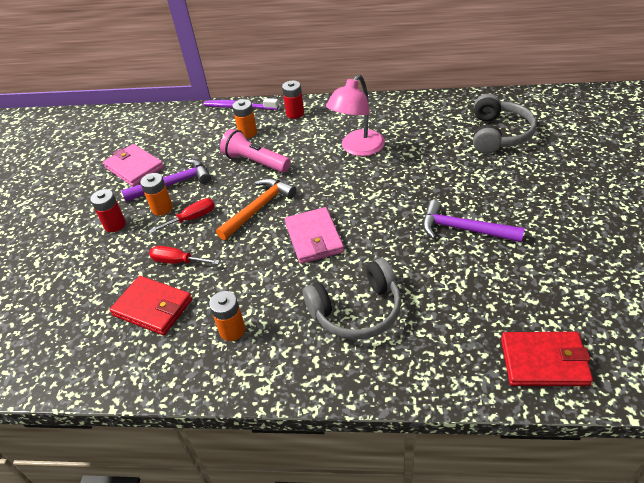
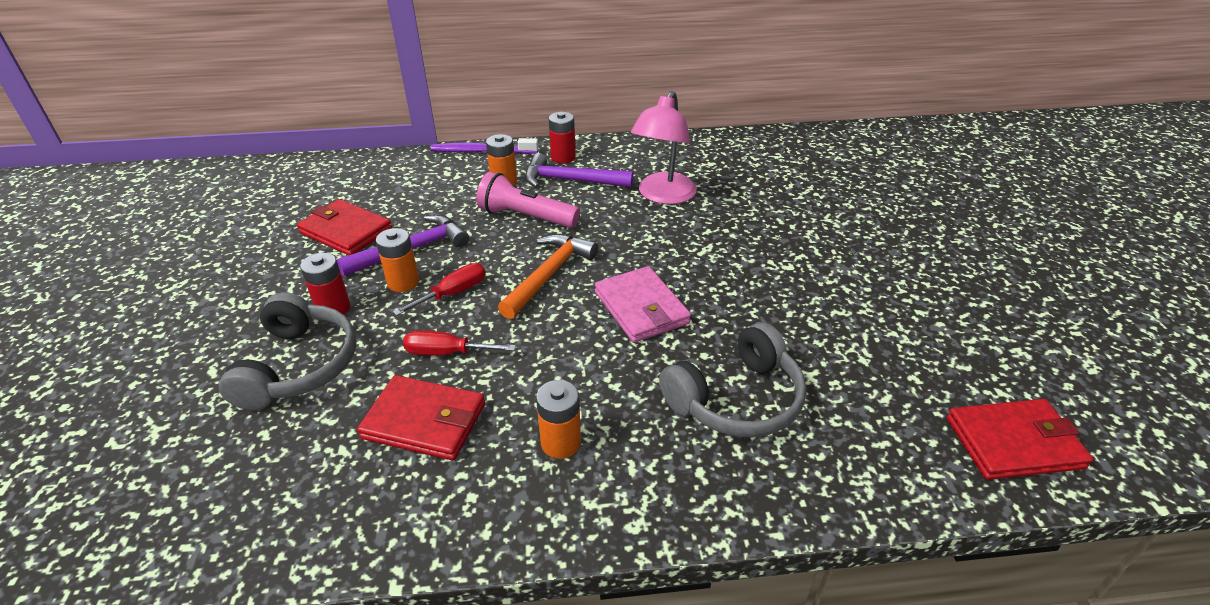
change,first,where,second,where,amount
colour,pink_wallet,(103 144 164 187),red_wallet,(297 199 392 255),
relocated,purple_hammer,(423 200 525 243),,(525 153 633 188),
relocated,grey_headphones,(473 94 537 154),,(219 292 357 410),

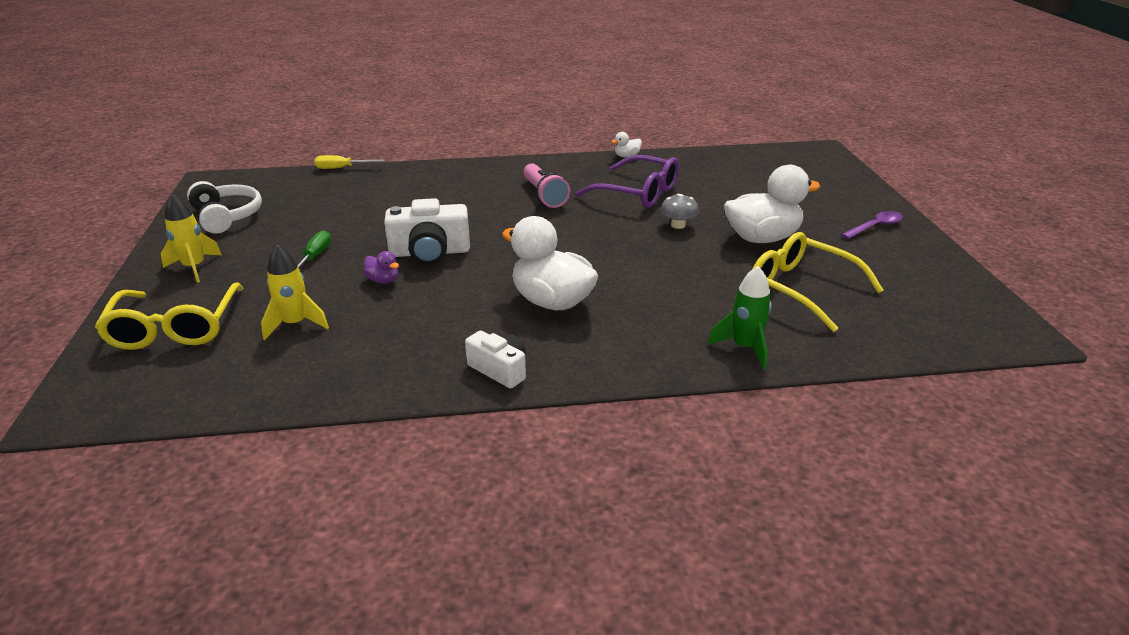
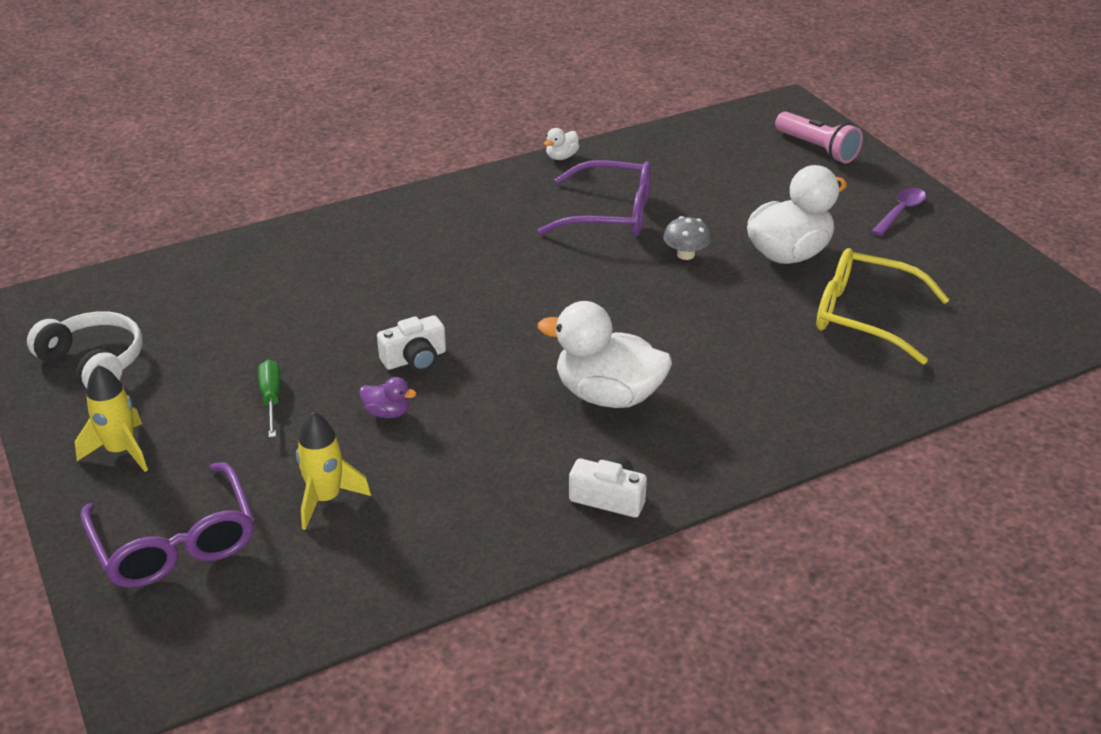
change,first,where,second,where,amount
colour,yellow_glasses,(95 283 243 350),purple_glasses,(80 462 254 588),
missing,yellow_screwdriver,(314 155 385 169),,,
size,white_camera,(384 198 470 265),,(377 315 446 372),x0.63
relocated,pink_flashlight,(523 163 570 208),,(775 112 863 163),
missing,green_rocket,(708 266 772 369),,,

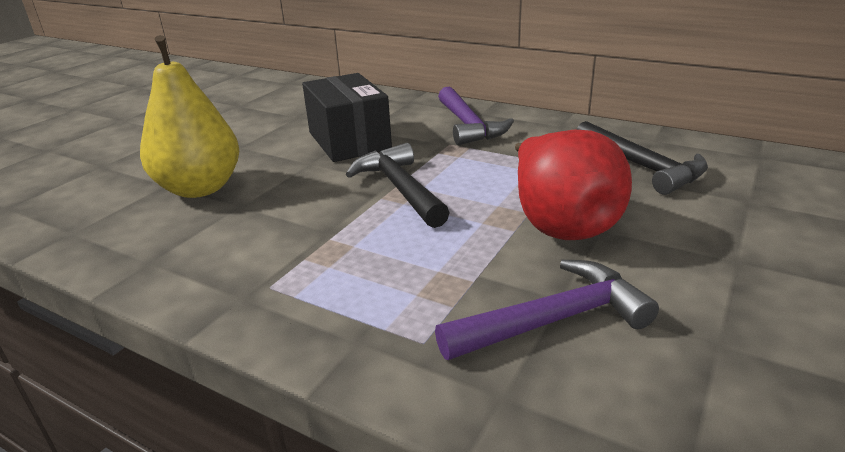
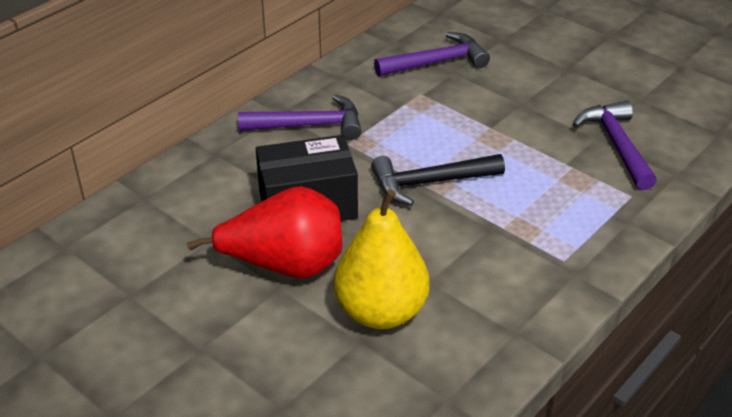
change,first,where,second,where,amount
relocated,red_pear,(515 129 632 240),,(187 186 342 278),
colour,black_hammer,(576 121 708 195),purple_hammer,(374 32 490 77),

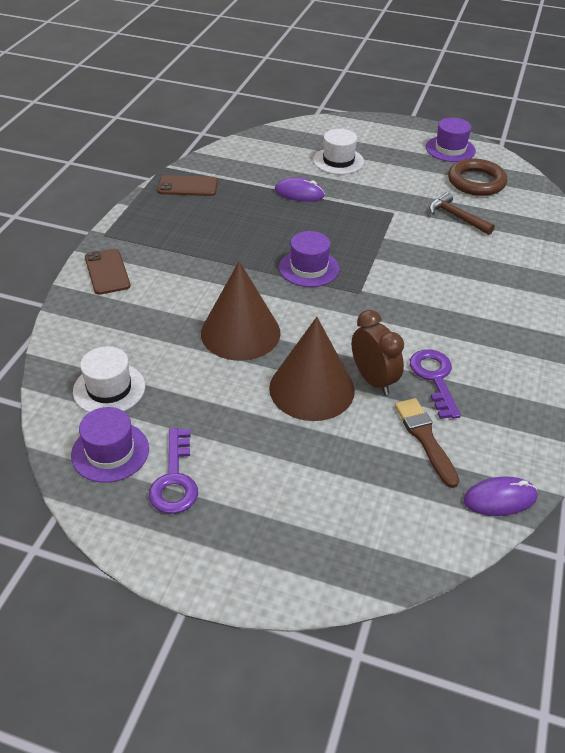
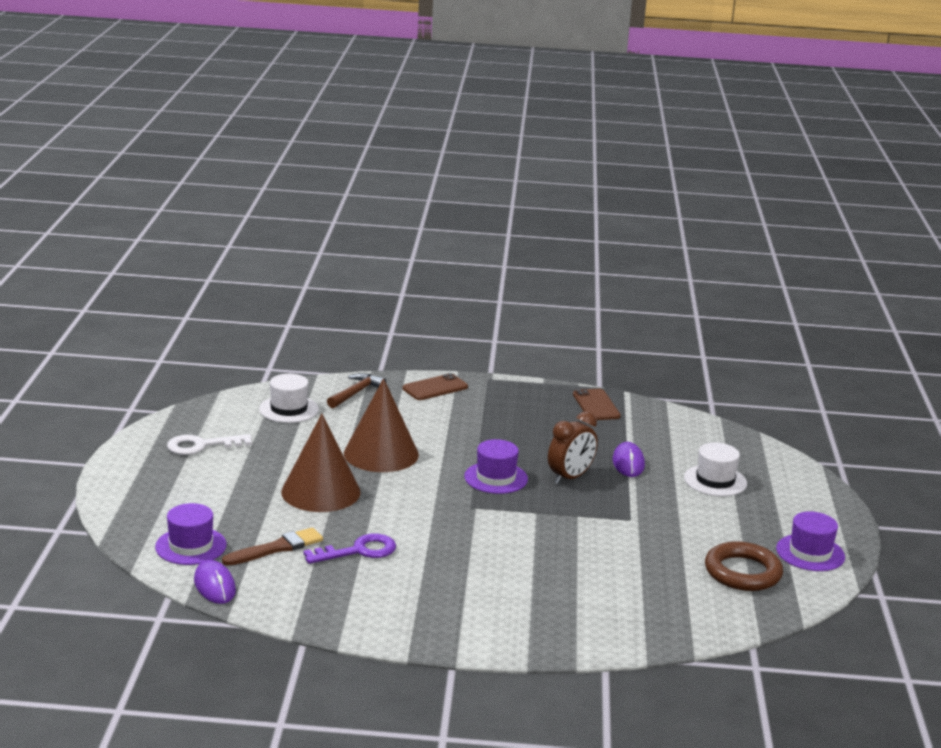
change,first,where,second,where,amount
relocated,purple_hat,(71 407 149 483),,(155 503 227 565),
colour,purple_key,(149 428 198 514),white_key,(167 434 252 455),
relocated,brown_clock,(352 310 404 395),,(548 411 598 484),
relocated,brown_hammer,(429 192 495 235),,(327 373 386 408),

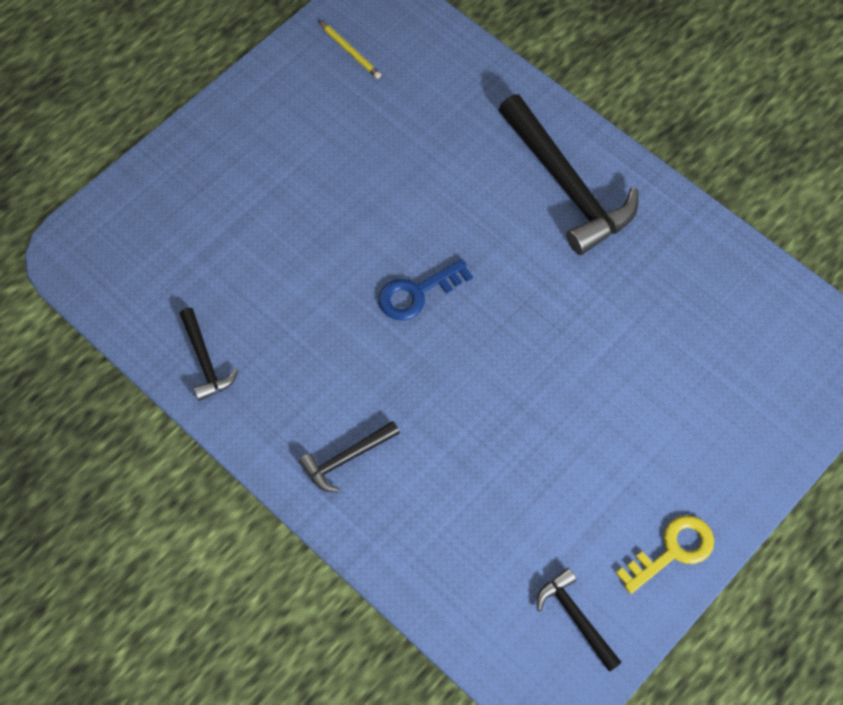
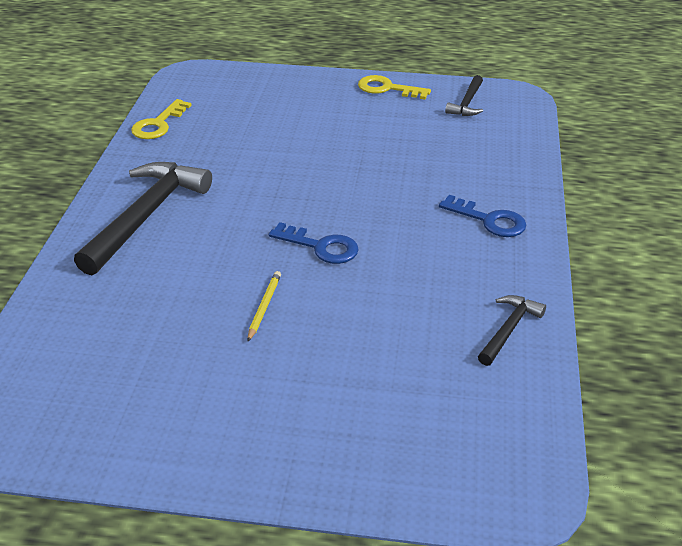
change,first,where,second,where,amount
exchanged,black_hammer,(299 421 400 492),blue_key,(439 195 526 237),
relocated,yellow_pencil,(319 21 381 79),,(248 271 281 341),
appeared,,,yellow_key,(131 99 192 139),

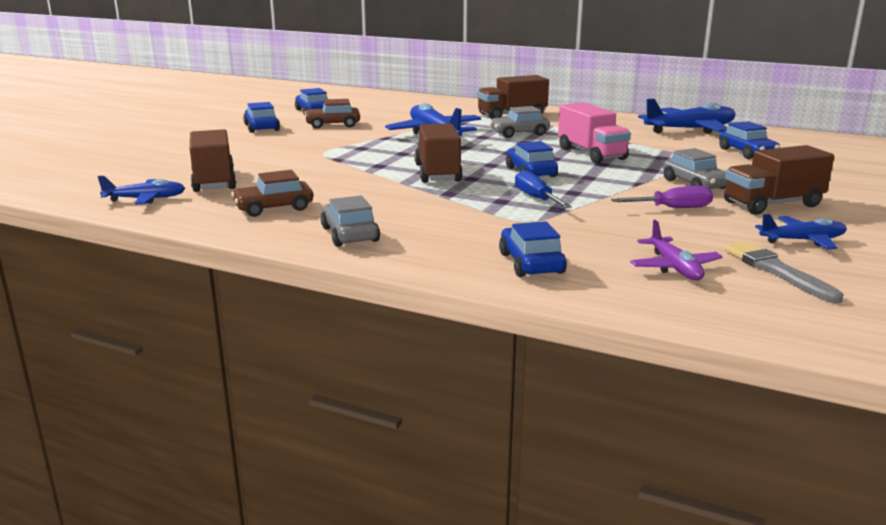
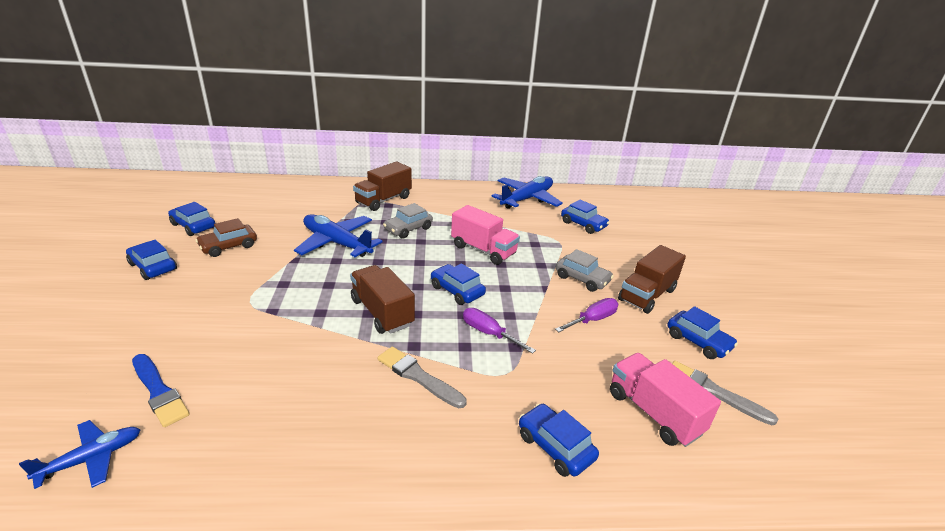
change,first,where,second,where,amount
exchanged,brown_truck,(190 129 236 192),blue_brush,(132 354 189 427),
missing,brown_car,(231 170 313 217),,,
missing,grey_car,(321 196 380 247),,,
colour,blue_screwdriver,(515 170 572 208),purple_screwdriver,(463 308 536 354),
exchanged,purple_plane,(630 220 723 280),pink_truck,(610 353 721 447),
exchanged,blue_plane,(755 214 847 249),blue_car,(667 306 738 359),
appeared,,,grey_brush,(378 346 467 408),

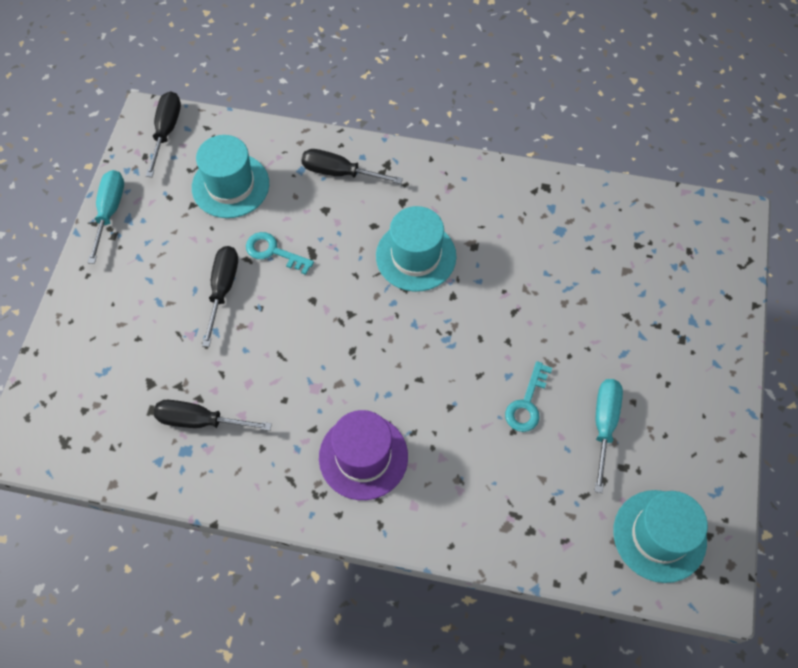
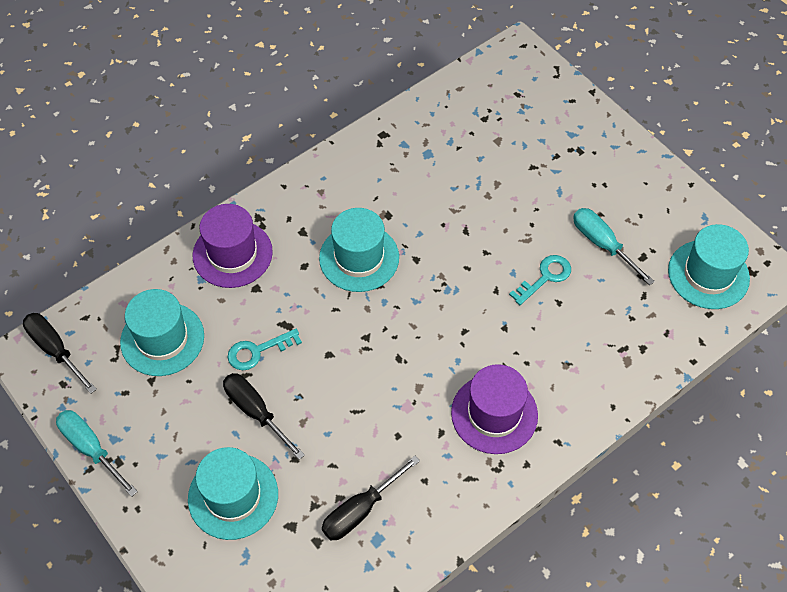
change,first,where,second,where,amount
exchanged,black_screwdriver,(301 149 403 184),purple_hat,(192 204 273 288),
spun,turquoise_key,(505 361 552 432),,(509 255 571 305),105 degrees counterclockwise
appeared,,,turquoise_hat,(188 447 278 540),

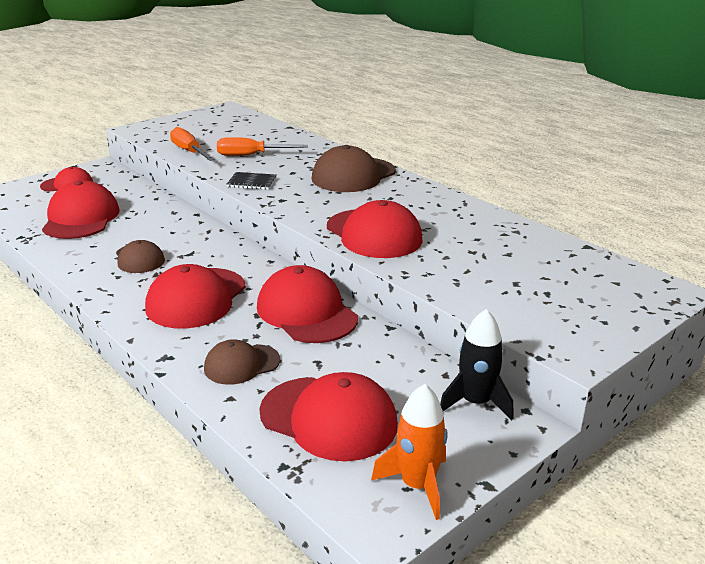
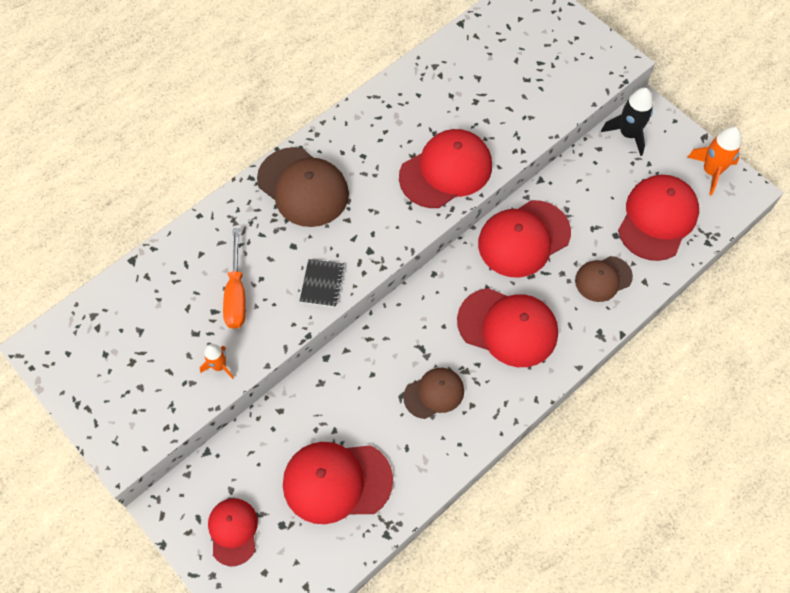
change,first,where,second,where,amount
exchanged,orange_screwdriver,(170 127 215 161),orange_rocket,(200 344 234 379),
spun,brown_cap,(204 339 280 385),,(575 256 633 302),90 degrees clockwise

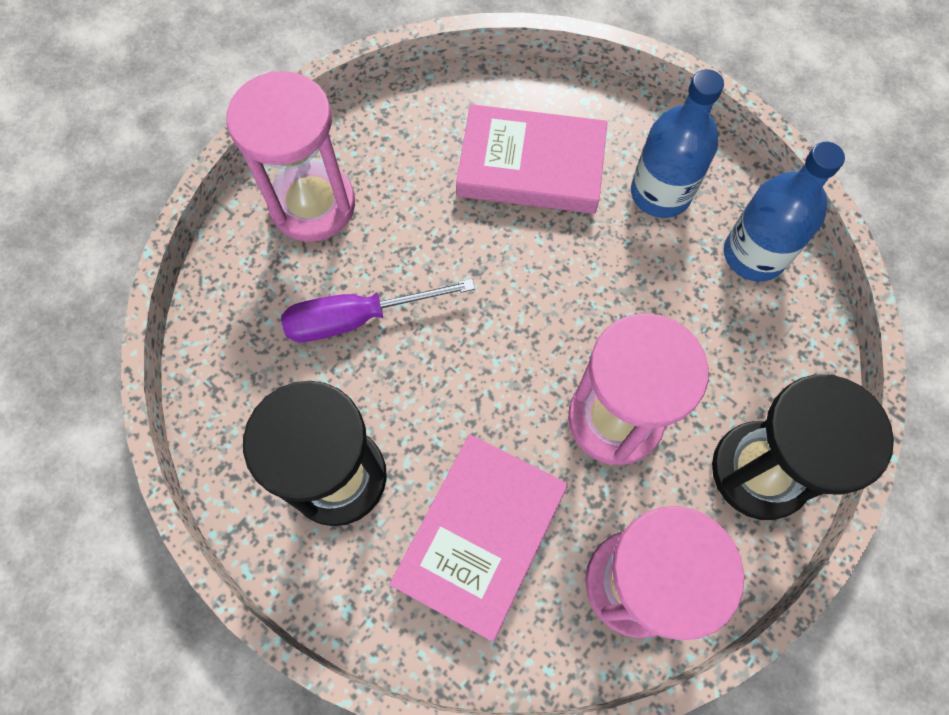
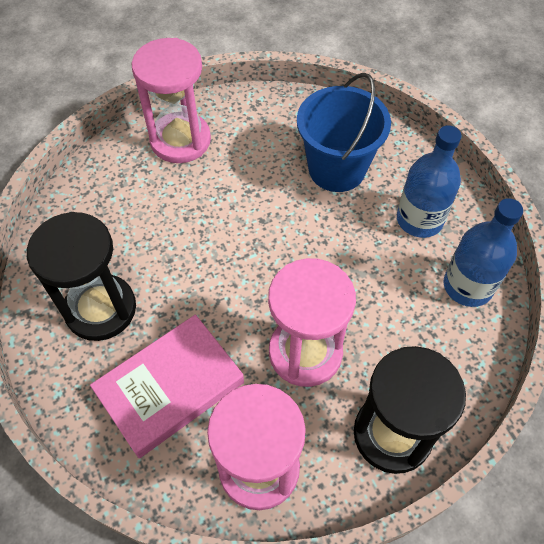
change,first,where,second,where,amount
missing,purple_screwdriver,(281 279 475 342),,,
exchanged,pink_book,(456 104 607 214),blue_bucket,(297 73 391 192),

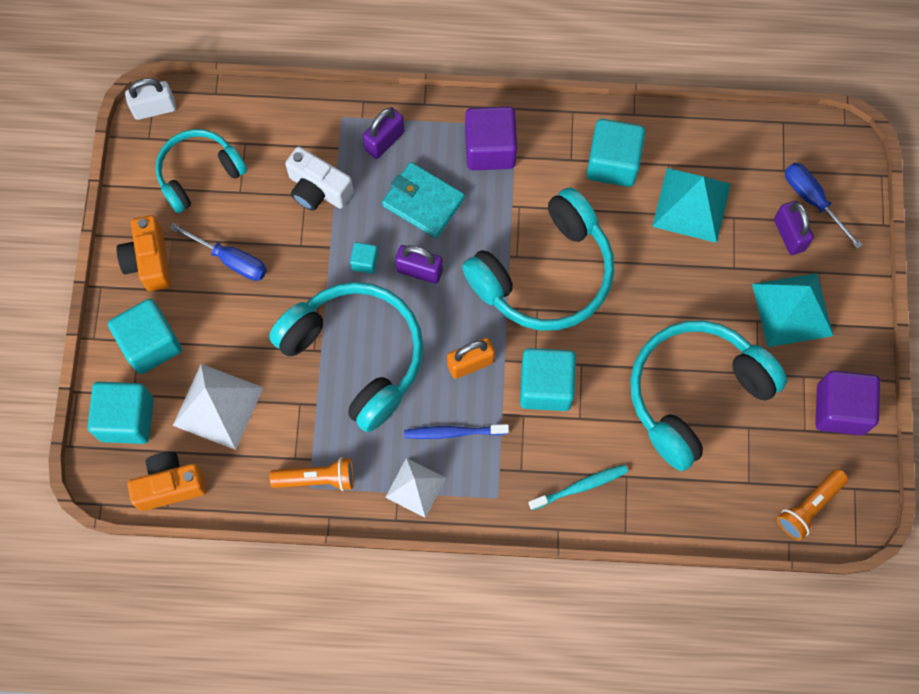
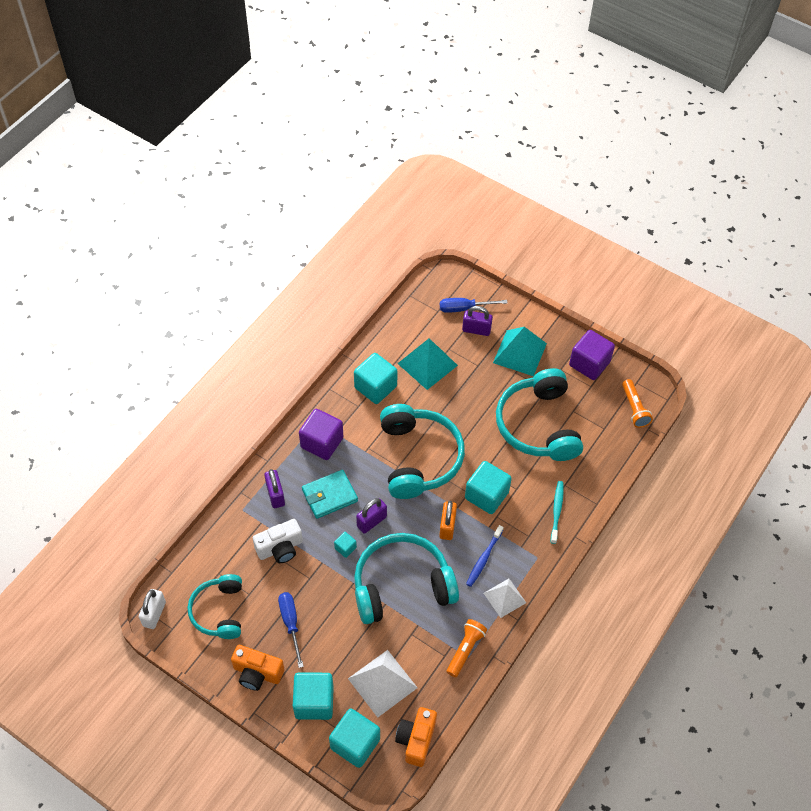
change,first,where,second,where,amount
spun,blue_screwdriver,(169 223 267 281),,(278 592 304 668),75 degrees counterclockwise

